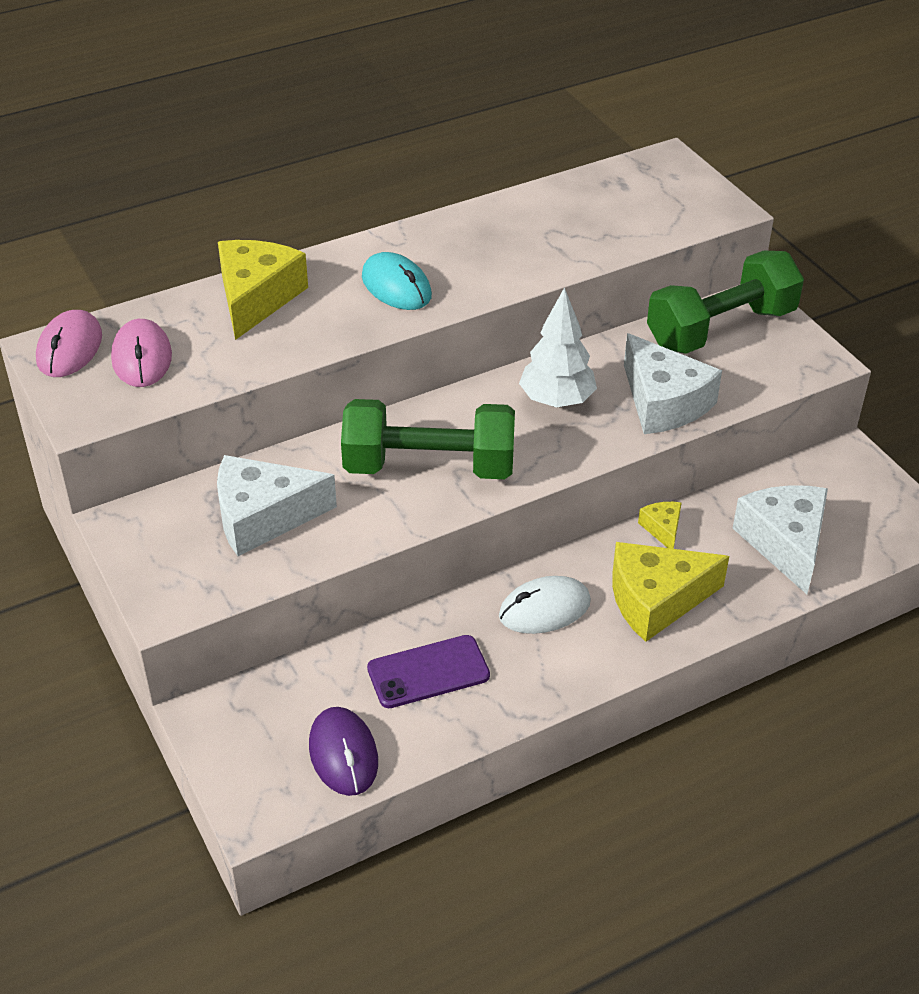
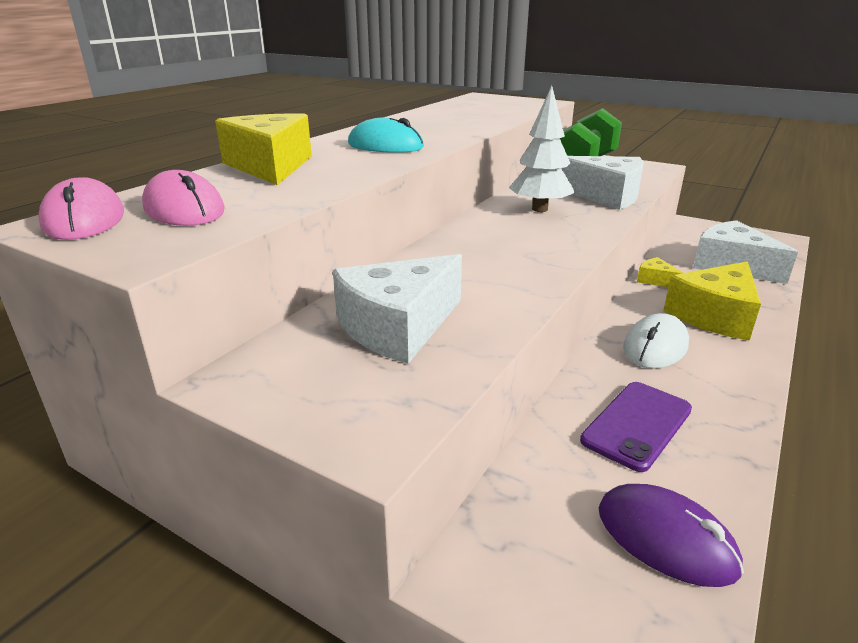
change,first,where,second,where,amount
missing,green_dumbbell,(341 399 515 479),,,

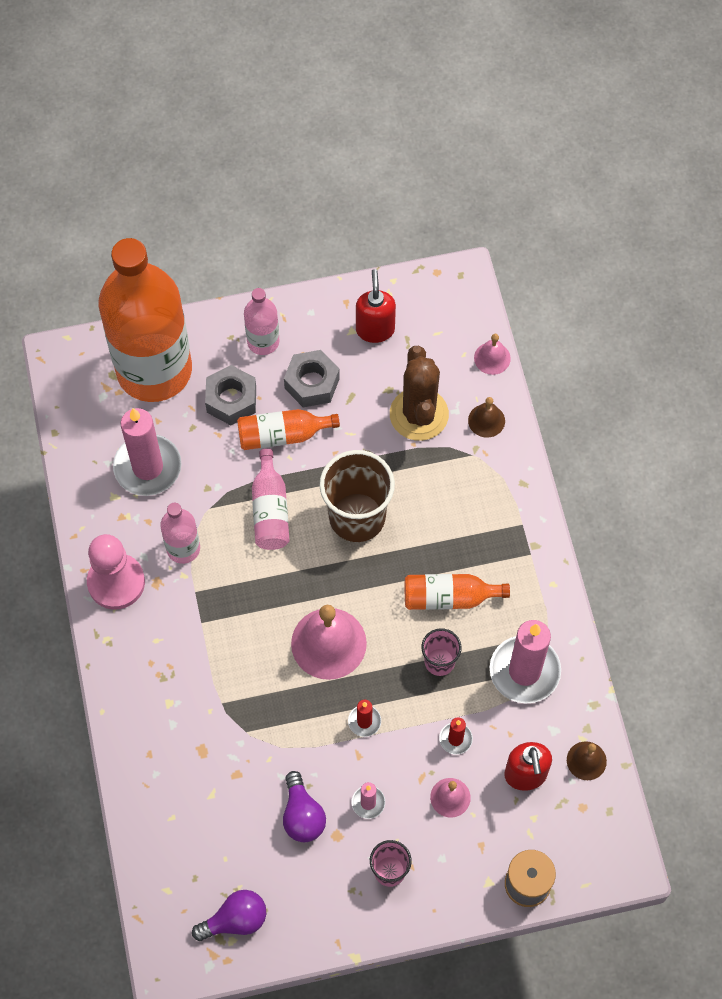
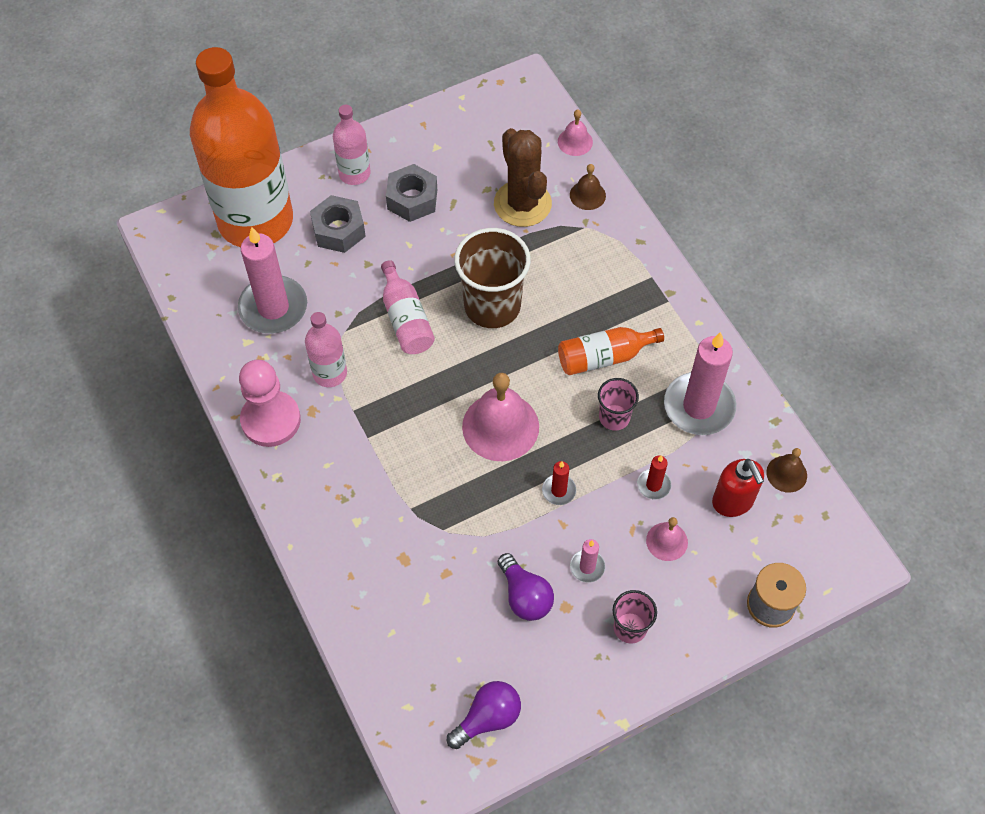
change,first,where,second,where,amount
missing,orange_bottle,(237 409 340 450),,,
missing,red_soap_dispenser,(356 269 396 343),,,

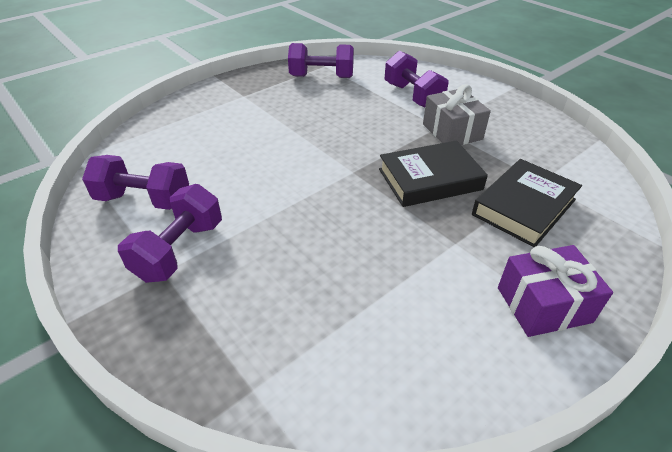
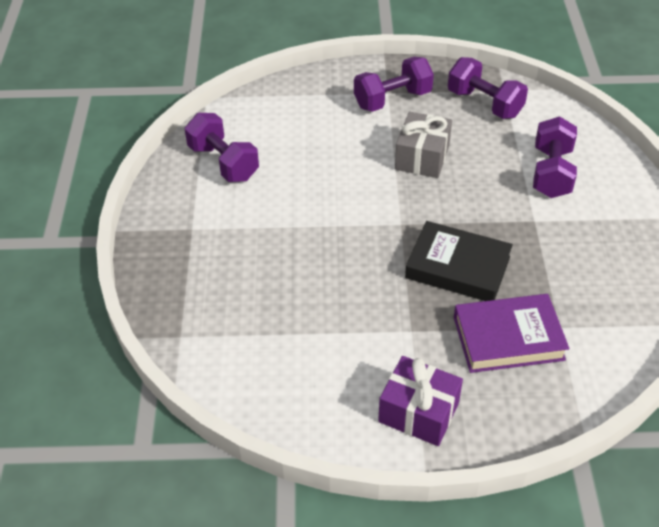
change,first,where,second,where,amount
relocated,purple_dumbbell,(118 184 222 283),,(354 57 434 112),
relocated,grey_gift,(423 84 491 145),,(395 112 452 178),
colour,black_book,(472 159 582 247),purple_book,(454 294 569 373),

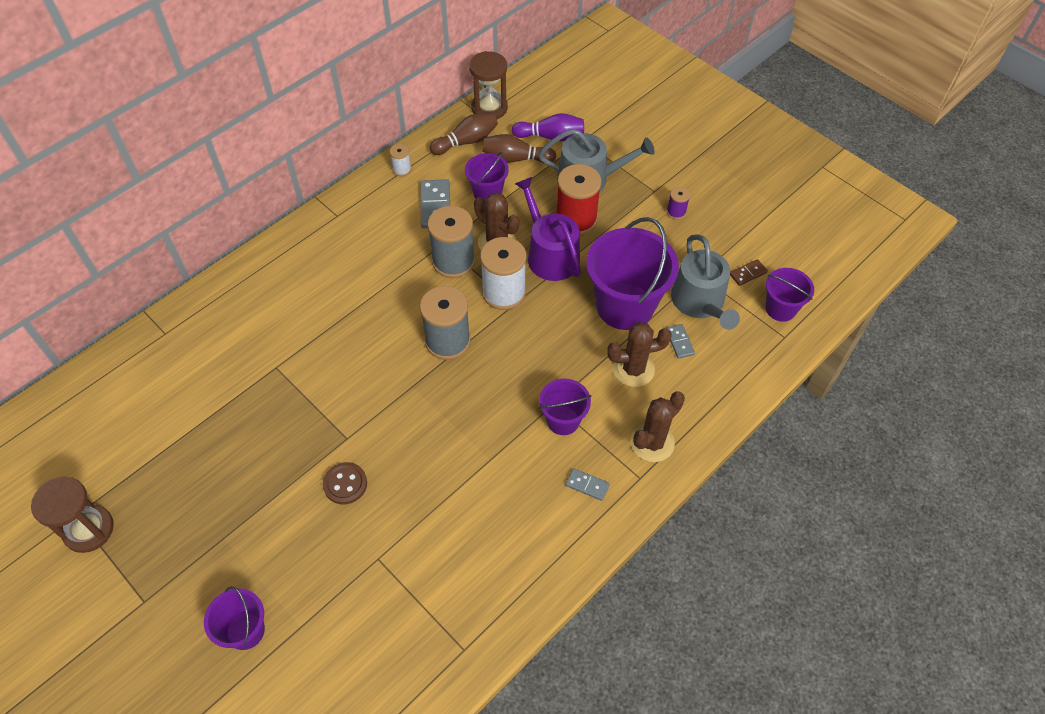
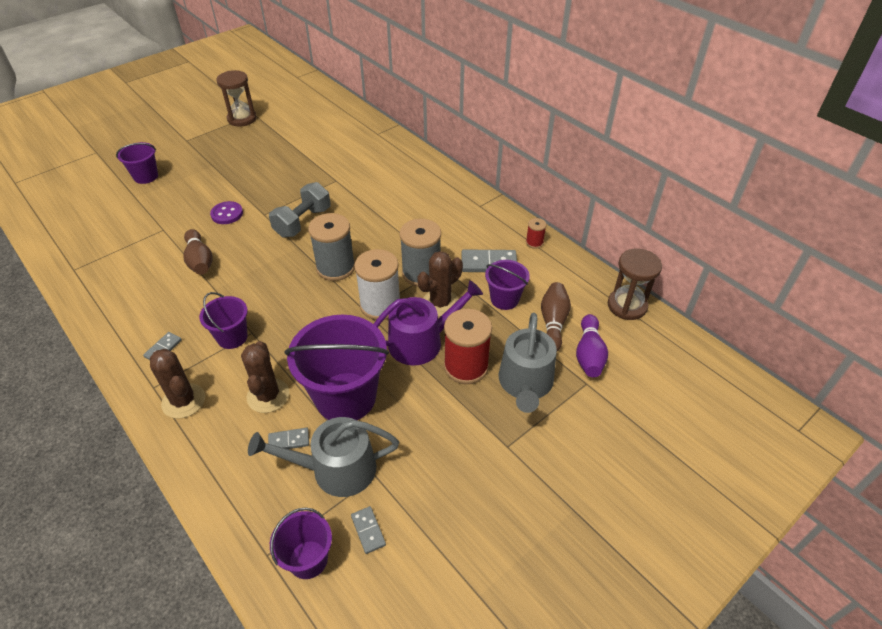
change,first,where,second,where,amount
colour,brown_button,(323 462 367 504),purple_button,(210 201 243 224),
colour,white_spool,(390 144 412 176),red_spool,(526 218 546 249),
relocated,brown_bowling_pin,(430 112 498 155),,(183 229 213 275),
missing,purple_spool,(667 186 690 219),,,
colour,brown_domino,(730 259 768 286),grey_domino,(351 506 386 554),
appeared,,,grey_dumbbell,(269 182 331 238),

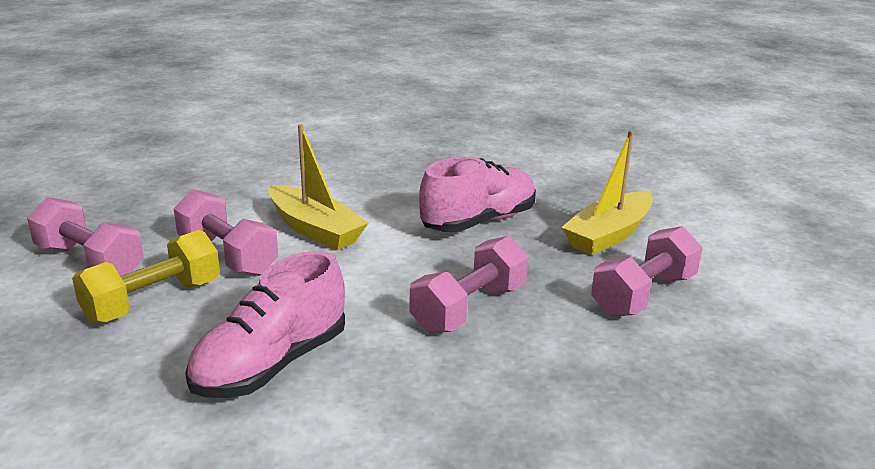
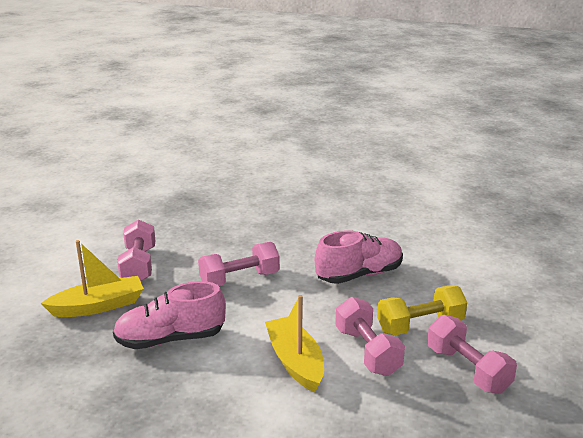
change,first,where,second,where,amount
spun,pink_dumbbell,(591 226 703 317),,(117 219 155 281),75 degrees counterclockwise

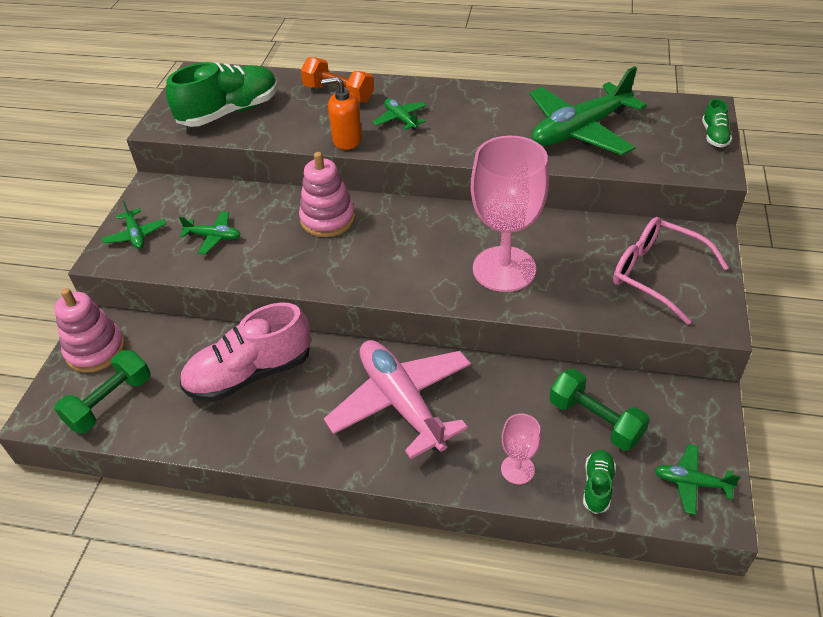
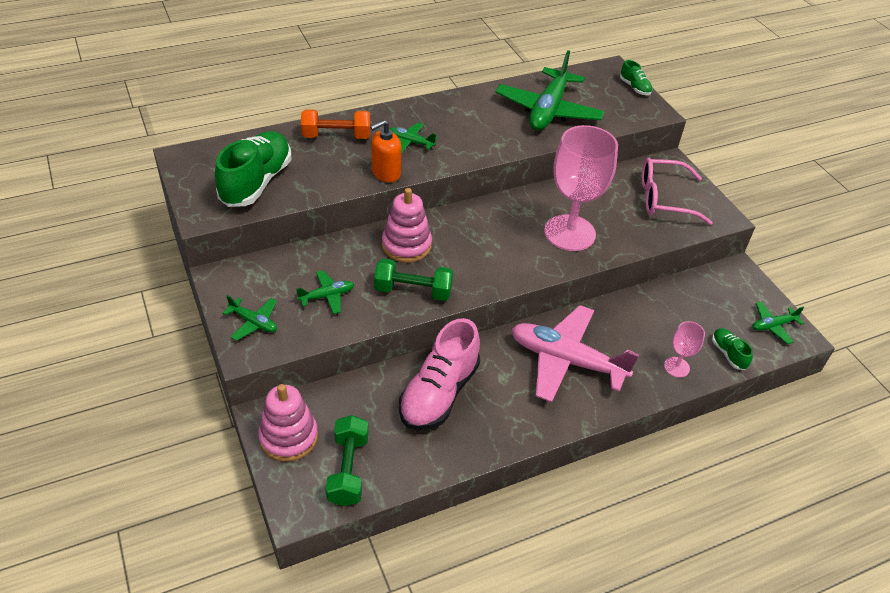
change,first,where,second,where,amount
relocated,green_dumbbell,(550 369 650 451),,(374 259 453 301),

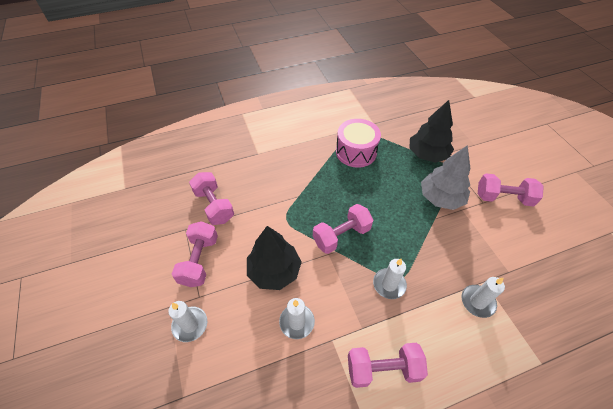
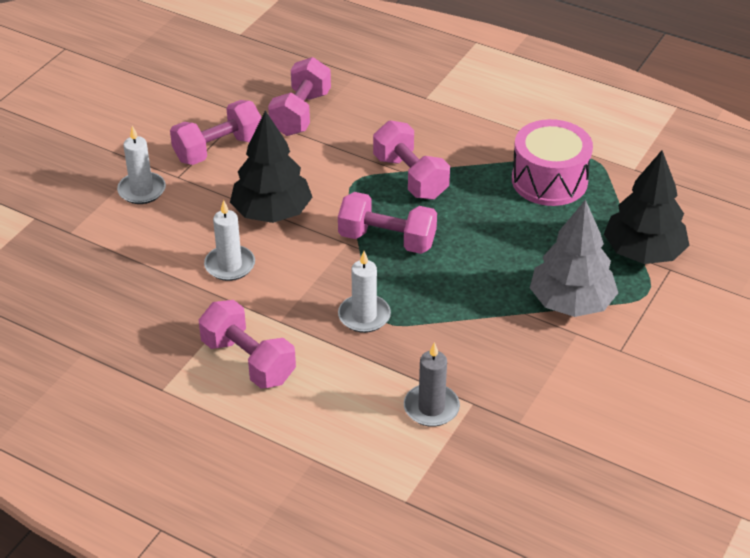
change,first,where,second,where,amount
colour,white_candle,(462 277 505 318),grey_candle,(404 342 460 427),
relocated,pink_dumbbell,(478 173 544 207),,(373 120 450 200),

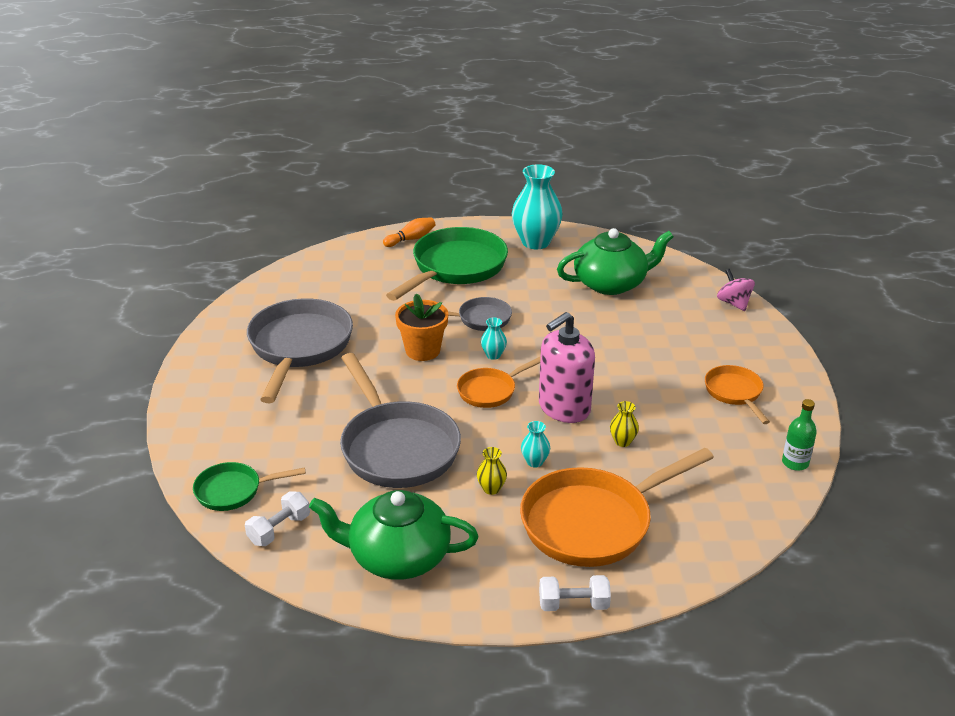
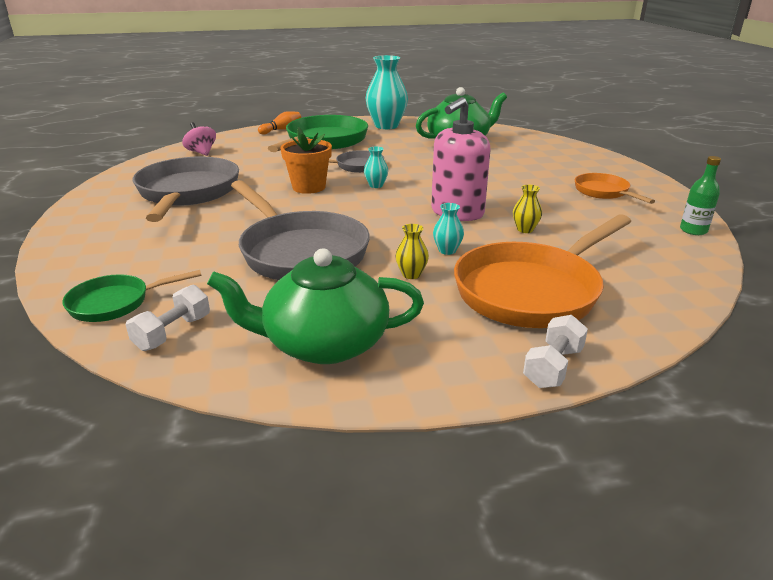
change,first,where,second,where,amount
missing,orange_pan,(457 356 541 408),,,
spun,white_dumbbell,(539 575 611 611),,(523 315 588 388),45 degrees counterclockwise
relocated,pink_spinning_top,(717 269 755 311),,(182 122 216 156),

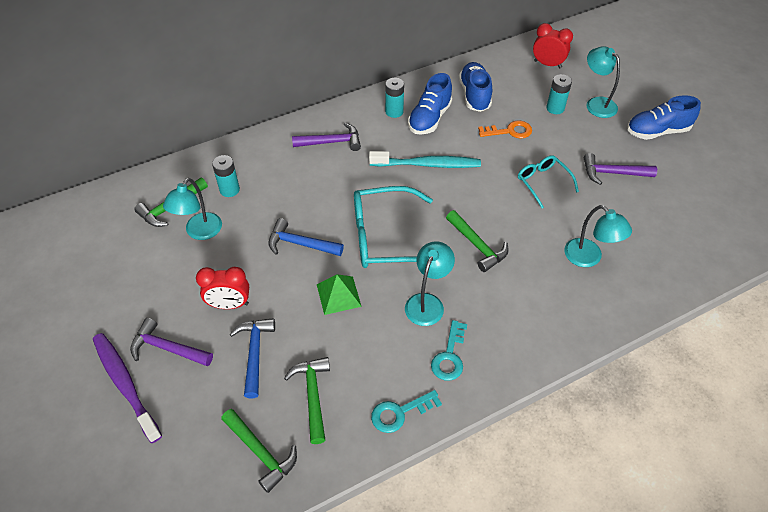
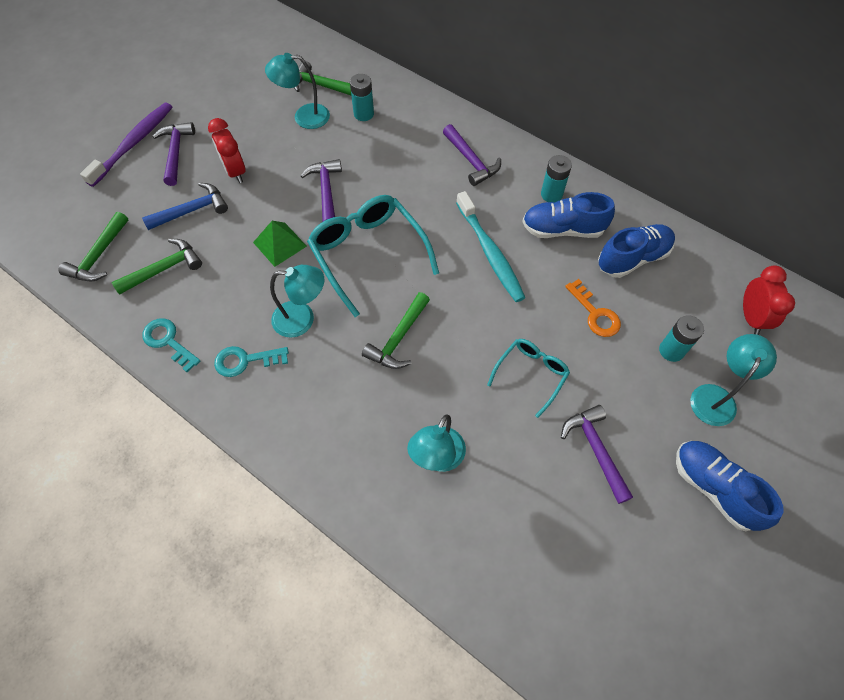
change,first,where,second,where,amount
colour,blue_hammer,(269 218 344 256),purple_hammer,(301 159 342 221),

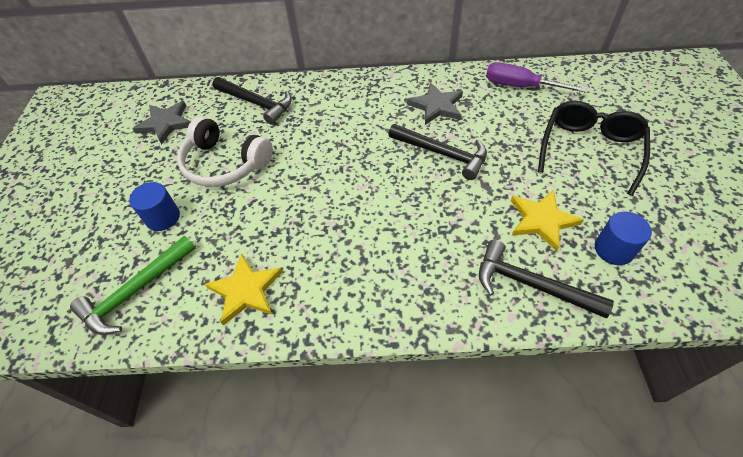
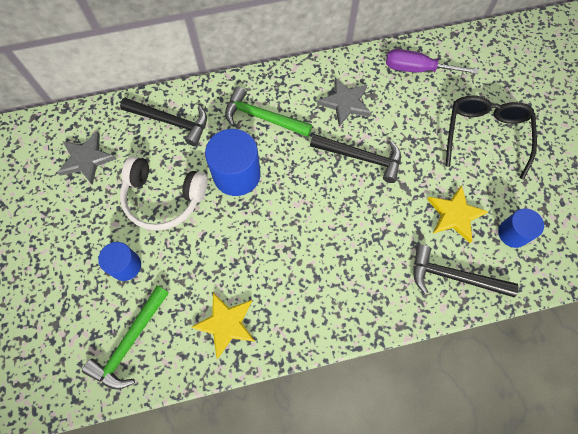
change,first,where,second,where,amount
appeared,,,blue_cylinder,(205 129 261 196),
appeared,,,green_hammer,(225 86 312 137),

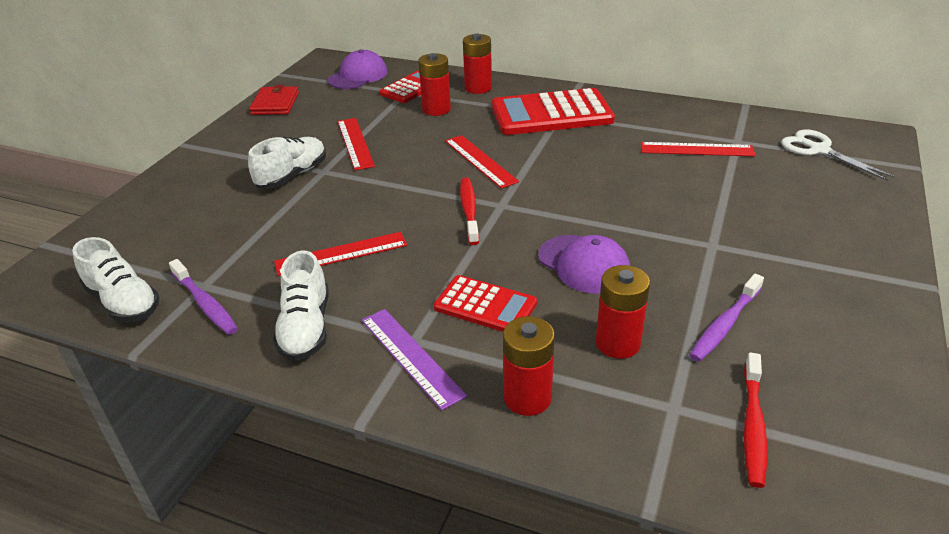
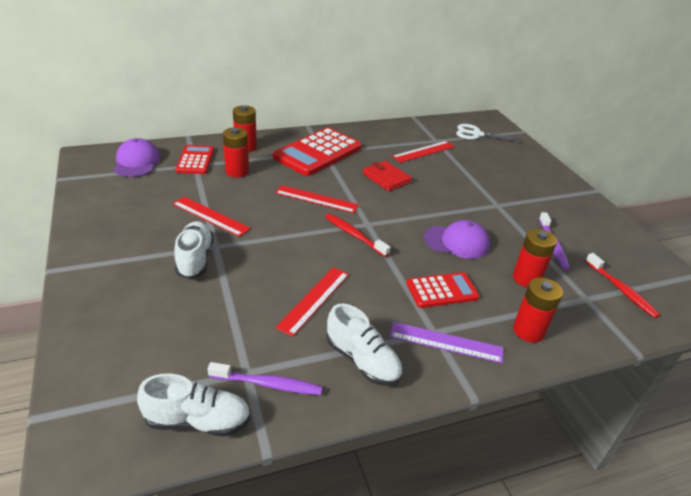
change,first,where,second,where,amount
relocated,red_wallet,(249 85 299 115),,(363 161 412 191),

